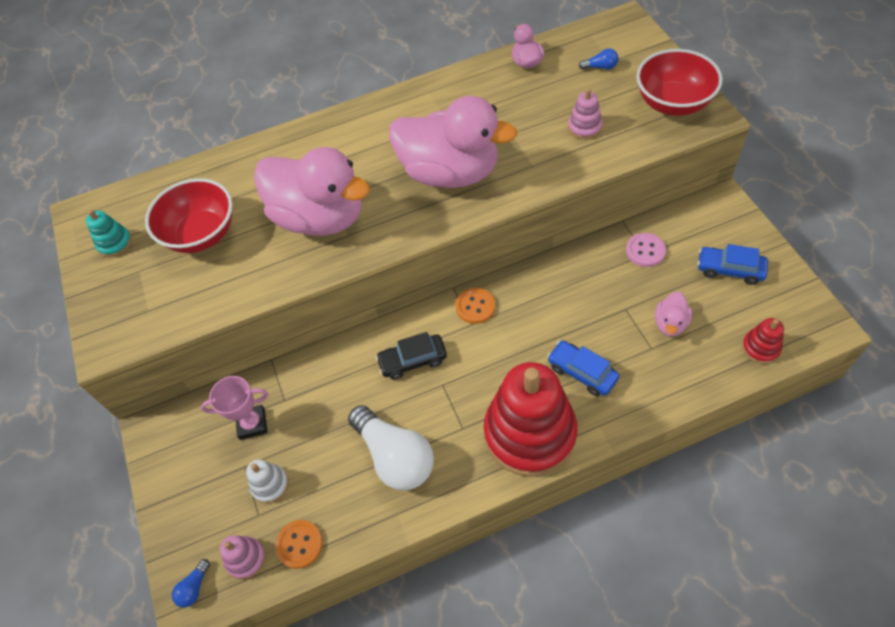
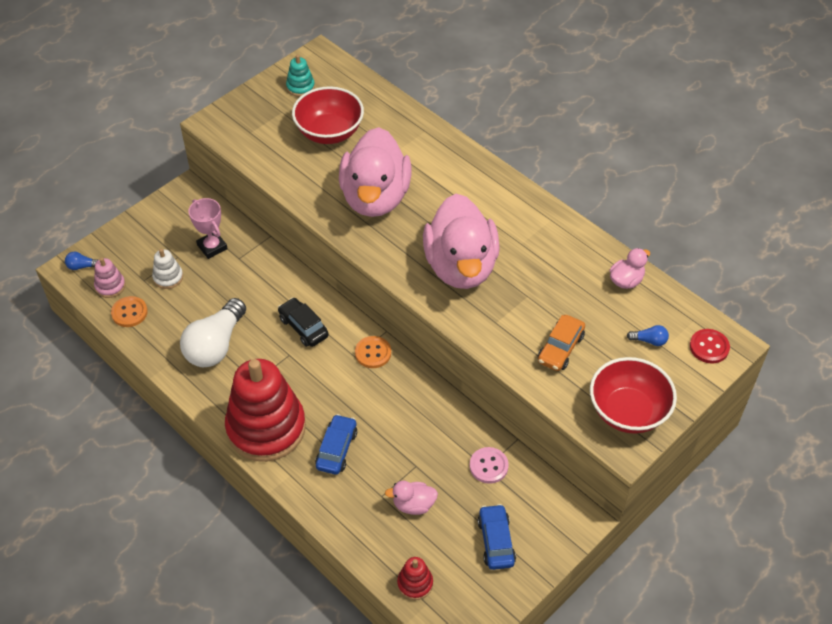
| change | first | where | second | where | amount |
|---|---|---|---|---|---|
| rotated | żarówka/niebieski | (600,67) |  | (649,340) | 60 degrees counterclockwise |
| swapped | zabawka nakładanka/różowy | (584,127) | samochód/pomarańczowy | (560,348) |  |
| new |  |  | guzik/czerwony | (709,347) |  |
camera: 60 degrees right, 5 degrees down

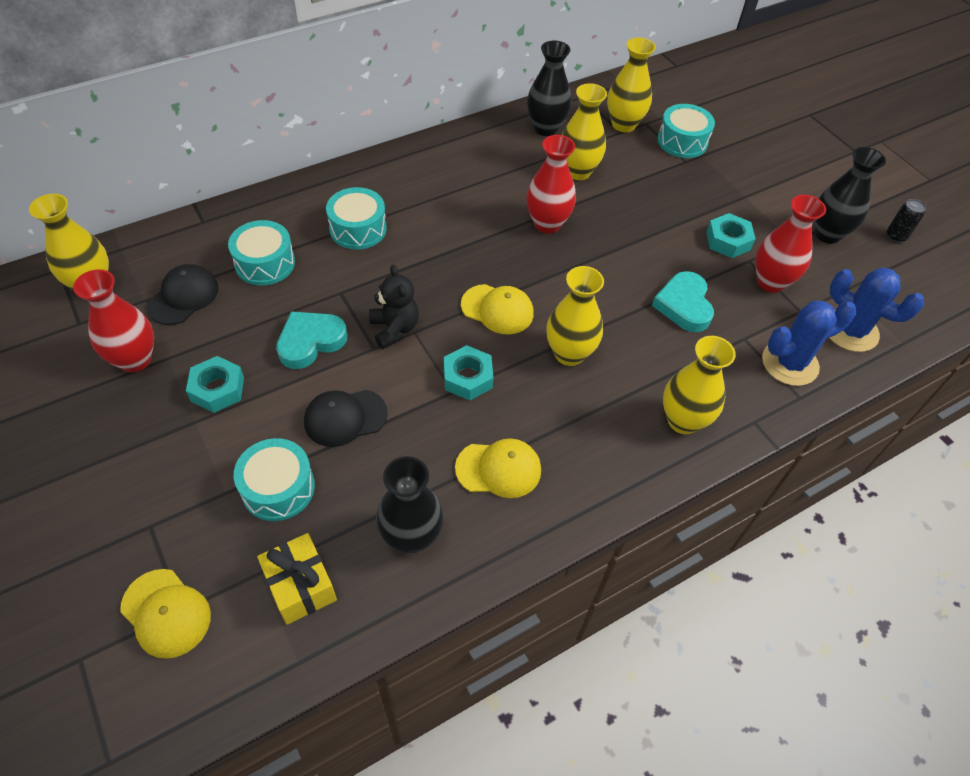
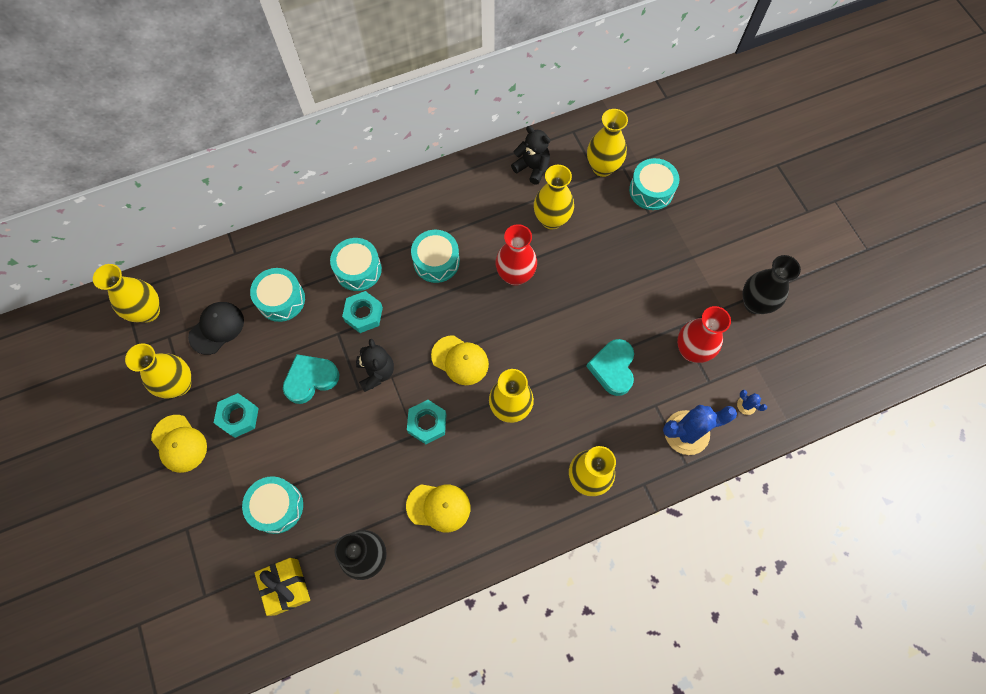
| change | first | where | second | where | amount |
|---|---|---|---|---|---|
| swapped | wazon/czarny | (546,128) | miś/czarny | (532,168) |  |
| gone | puszka/czarny | (896,236) |  |  |  |
| shifted | nakrętka/turkusowy | (728,241) |  | (363,314) |  |
| scaled | kaktus/niebieski | (850,331) |  | (746,405) | x0.43 |
| repainted | wazon/czerwony | (135,359) | wazon/żółty | (179,384) |  |
| gone | czapka/czarny | (345,418) |  |  |  |
| shifted | czapka/żółty | (166,613) |  | (179,443) |  |
| new |  |  | bęben/turkusowy | (436,261) |  |
camera: 10 degrees right, 15 degrees up

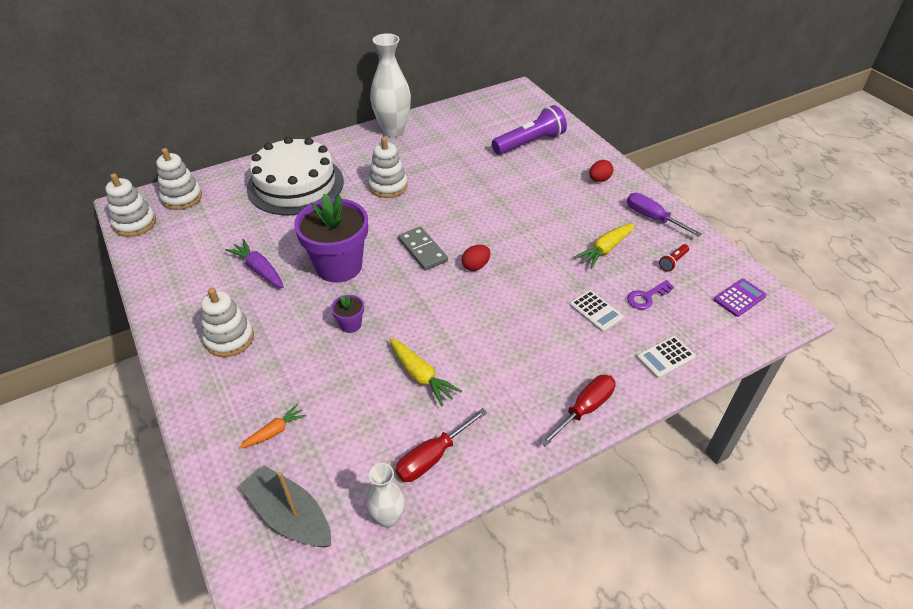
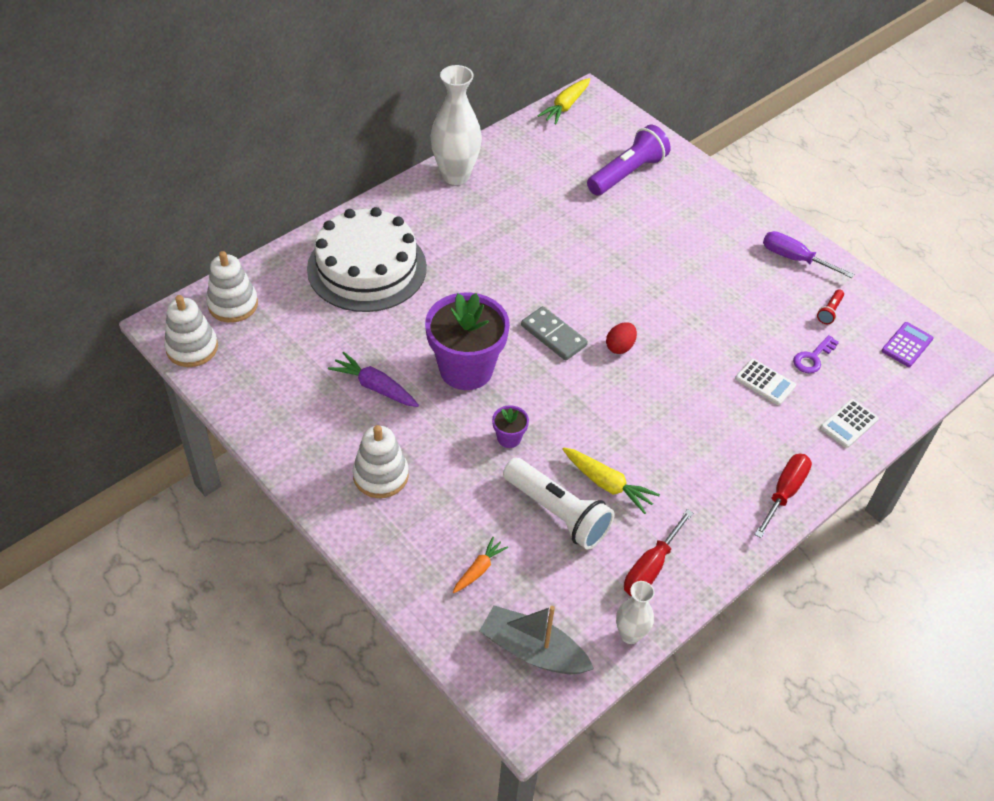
| change | first | where | second | where | amount |
|---|---|---|---|---|---|
| gone | zabawka nakładanka/biały | (388,186) |  |  |  |
| gone | jajko/czerwony | (599,179) |  |  |  |
| shifted | marchewka/żółty | (605,250) |  | (565,106) |  |
| new |  |  | latarka/biały | (557,513) |  |
camera: 15 degrees left, 5 degrees up

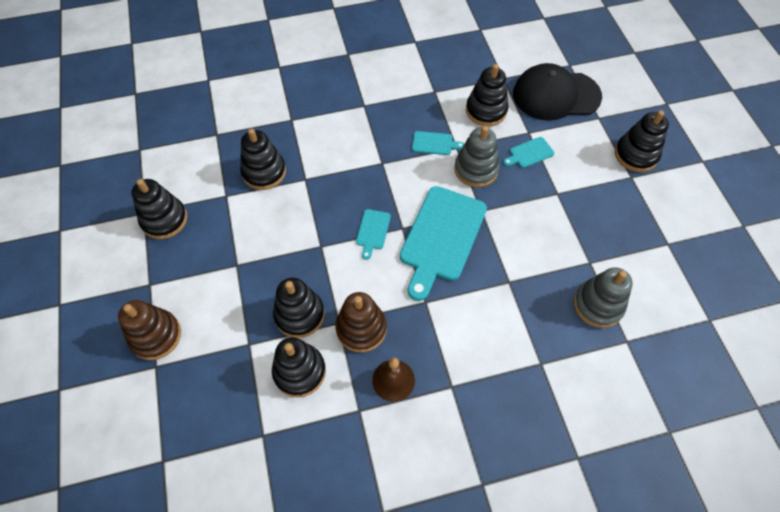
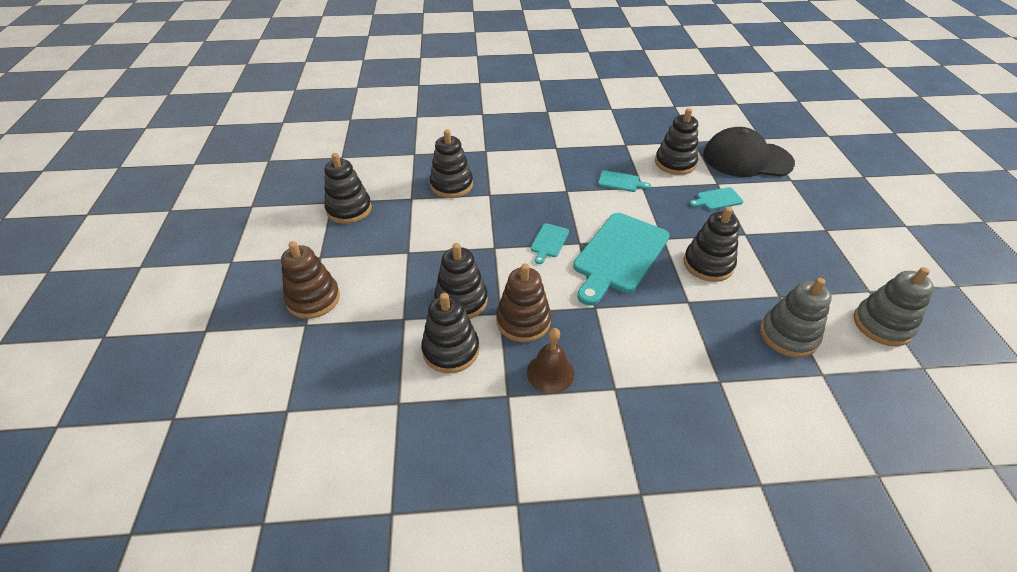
| change | first | where | second | where | amount |
|---|---|---|---|---|---|
| shifted | zabawka nakładanka/czarny | (636,155) |  | (708,264) |  |
| shifted | zabawka nakładanka/szary | (476,169) |  | (882,325) |  |
camera: 10 degrees right, 15 degrees down

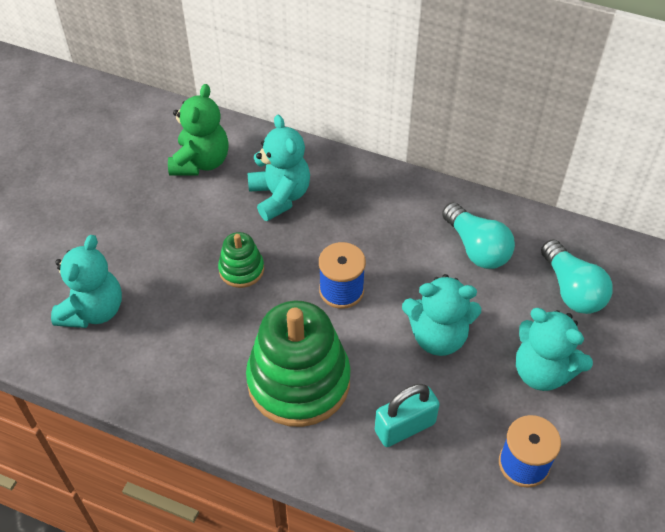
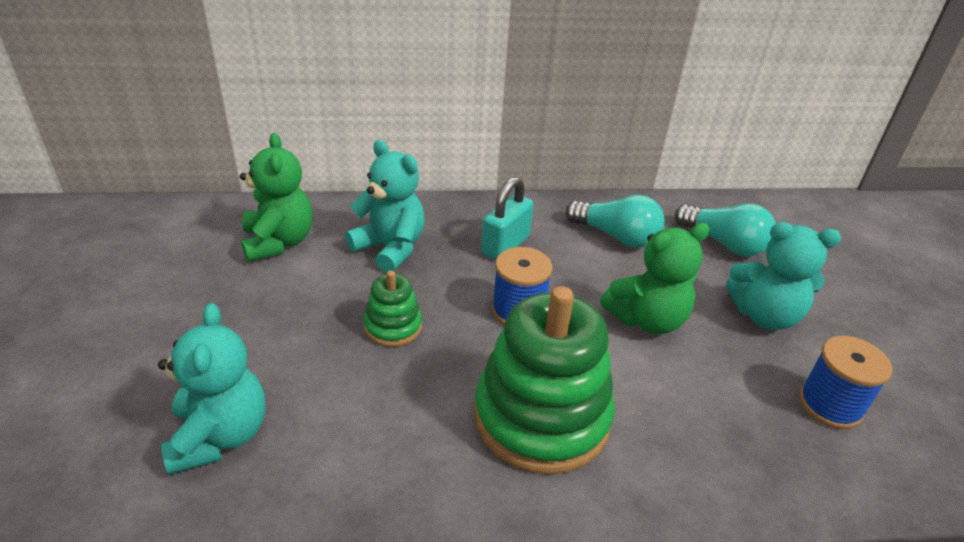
| change | first | where | second | where | amount |
|---|---|---|---|---|---|
| repainted | miś/turkusowy | (438,336) | miś/zielony | (647,319) |  |
| shifted | kłódka/turkusowy | (405,427) |  | (505,245) |  |
camera: 30 degrees left, 15 degrees down

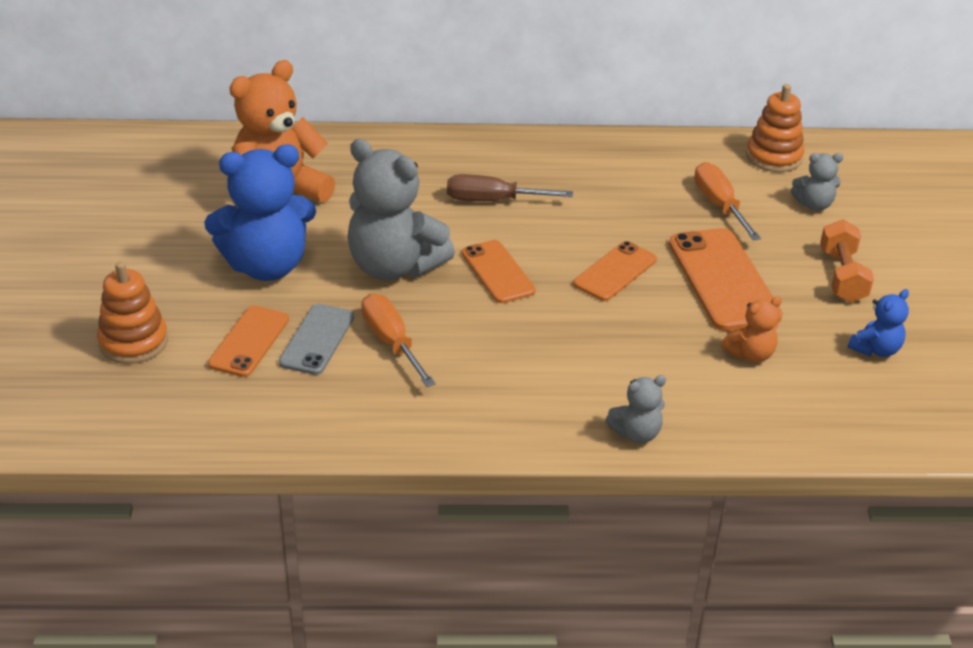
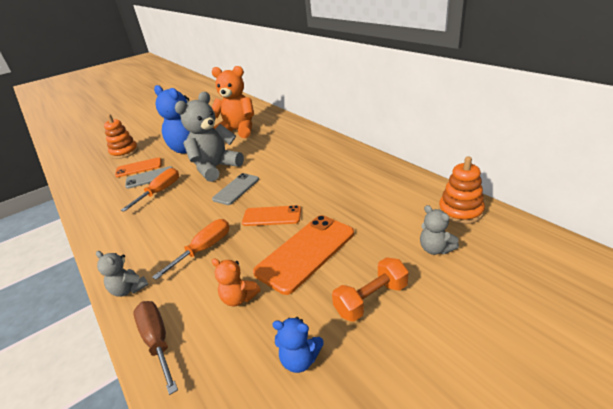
| change | first | where | second | where | amount |
|---|---|---|---|---|---|
| rotated | miś/szary | (394,266) |  | (215,168) | 45 degrees clockwise |
| shifted | śrubokręt/pomarańczowy | (719,205) |  | (204,249) |  |
| shifted | śrubokręt/brązowy | (492,200) |  | (157,341) |  |
| repainted | telefon/pomarańczowy | (498,272) | telefon/szary | (236,189) |  |
camera: 60 degrees right, 5 degrees down

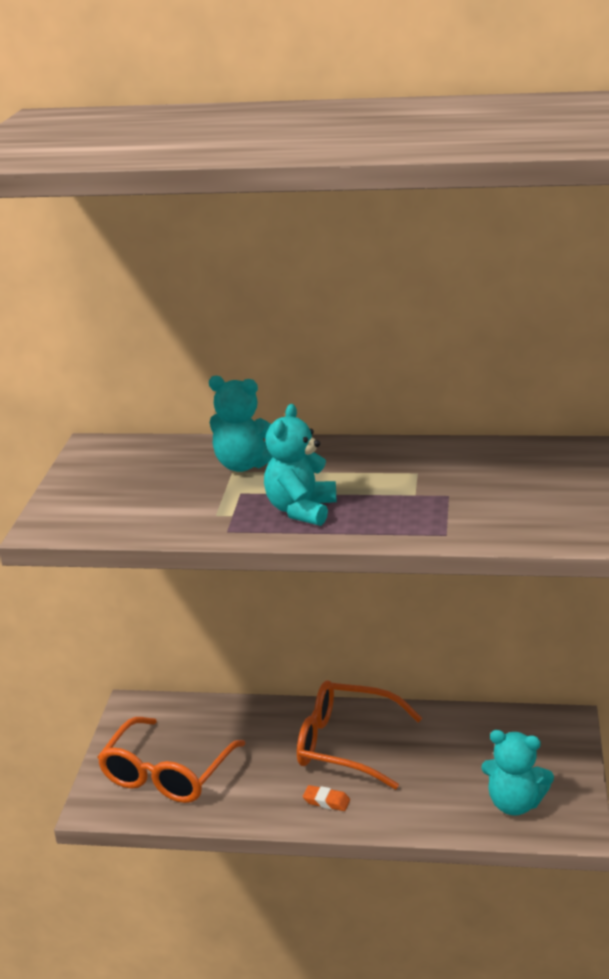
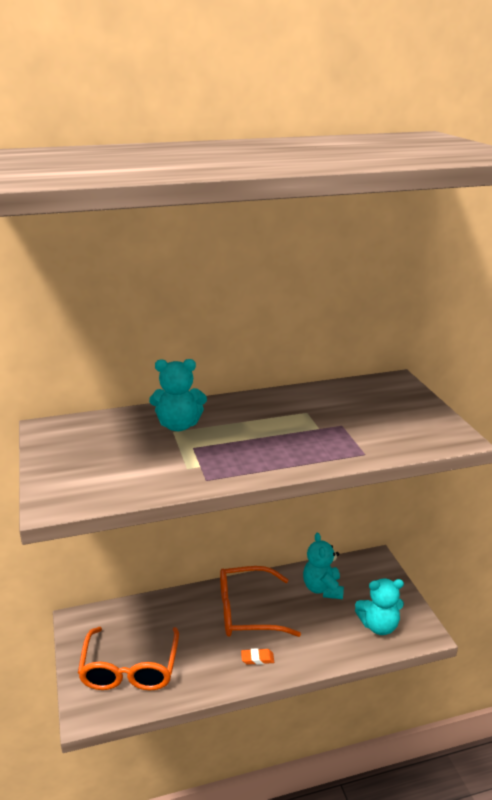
| change | first | where | second | where | amount |
|---|---|---|---|---|---|
| shifted | miś/turkusowy | (301,510) |  | (322,589) |  |
camera: 25 degrees left, 0 degrees up

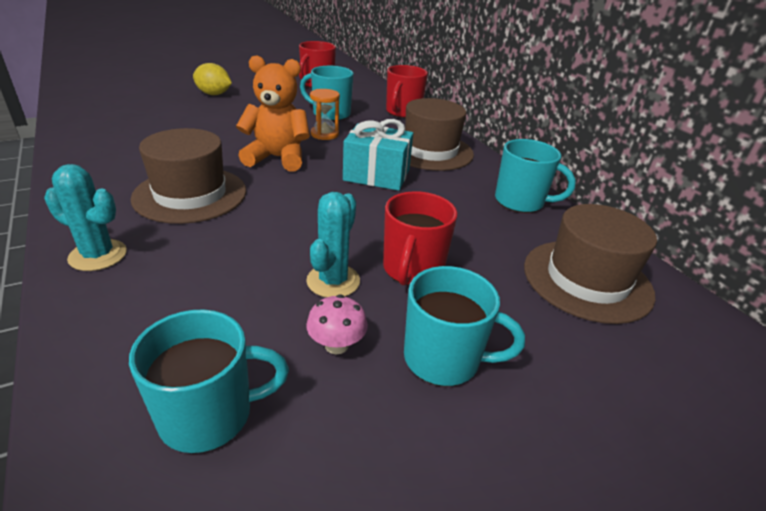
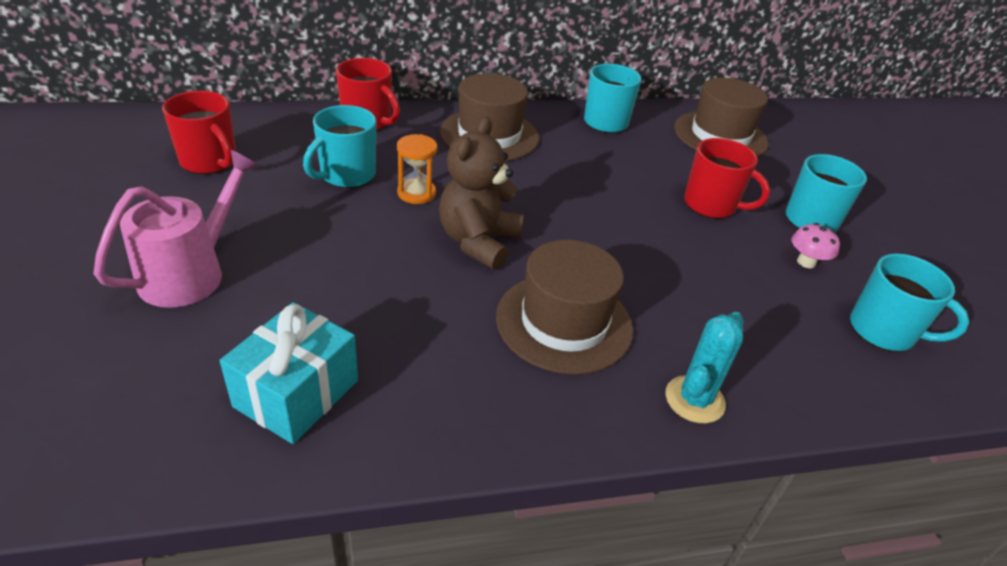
| change | first | where | second | where | amount |
|---|---|---|---|---|---|
| repainted | miś/pomarańczowy | (277,158) | miś/brązowy | (478,242) |  |
| swapped | cytryna/żółty | (214,94) | konewka/różowy | (191,272) |  |
| shifted | prezent/turkusowy | (376,175) |  | (297,393) |  |
| gone | kaktus/turkusowy | (333,281) |  |  |  |
| rotated | kubek/turkusowy | (209,414) |  | (884,331) | 120 degrees clockwise |
camera: 75 degrees left, 5 degrees up

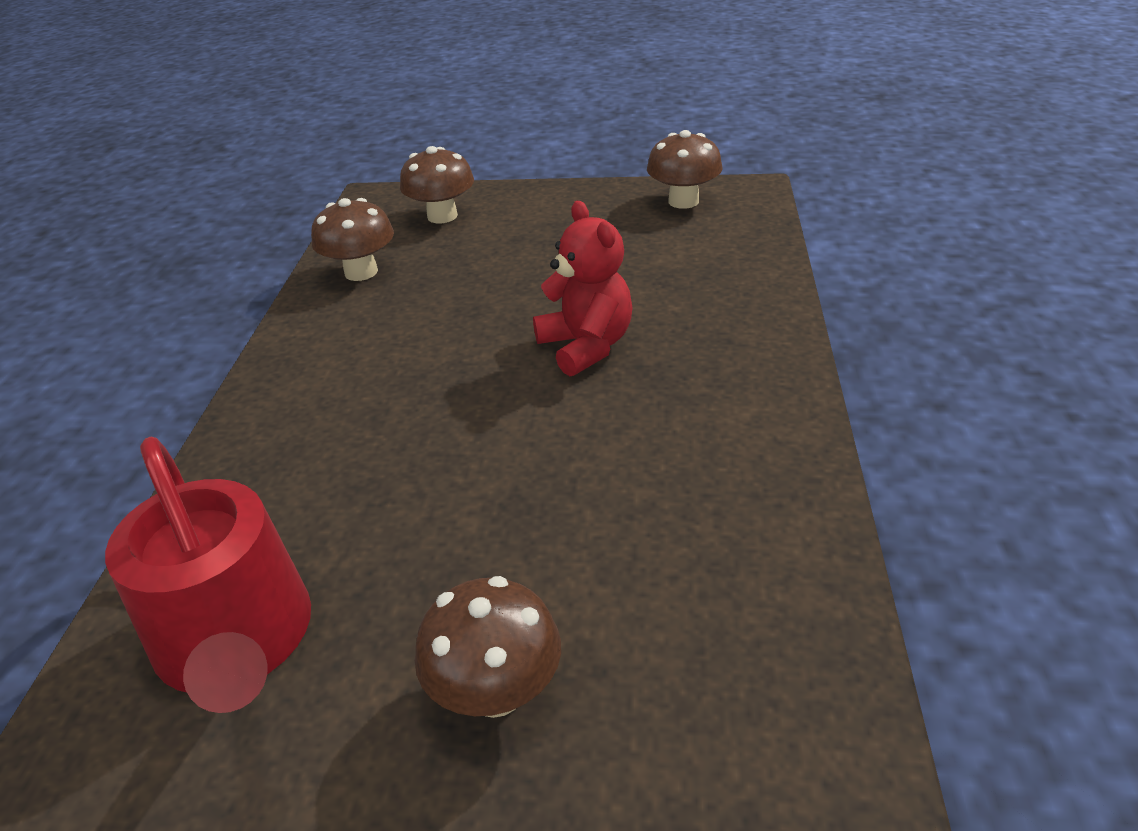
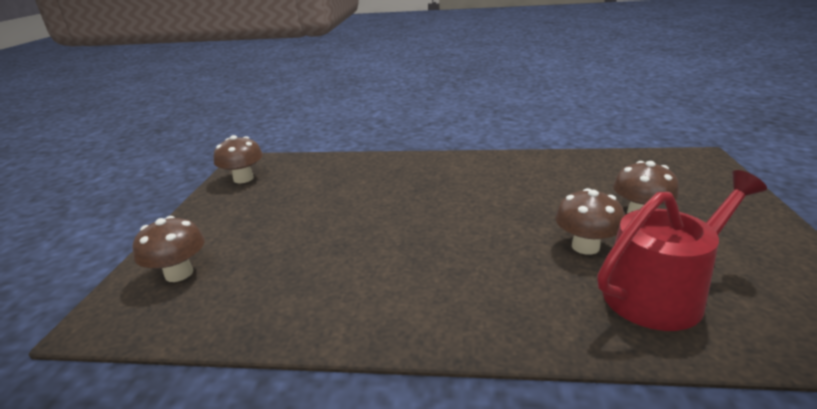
| change | first | where | second | where | amount |
|---|---|---|---|---|---|
| shifted | grzyb/brązowy | (361,272) |  | (585,246) |  |
| gone | miś/czerwony | (586,346) |  |  |  |
camera: 90 degrees left, 10 degrees down

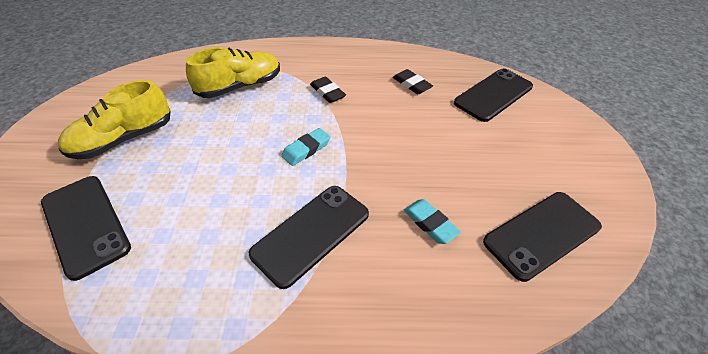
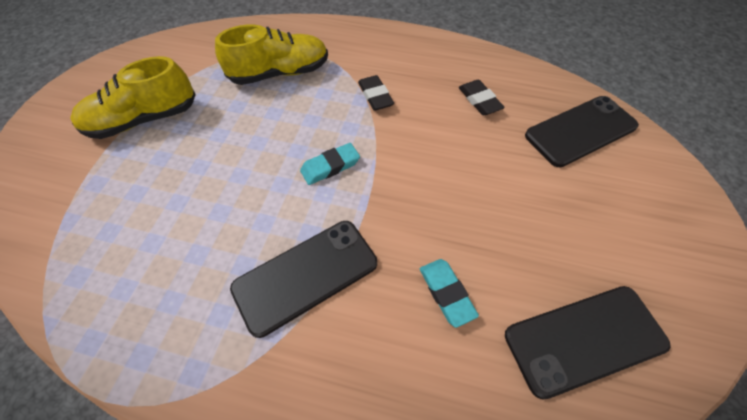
| change | first | where | second | where | amount |
|---|---|---|---|---|---|
| gone | telefon/czarny | (85,224) |  |  |  |
camera: 15 degrees right, 10 degrees up

